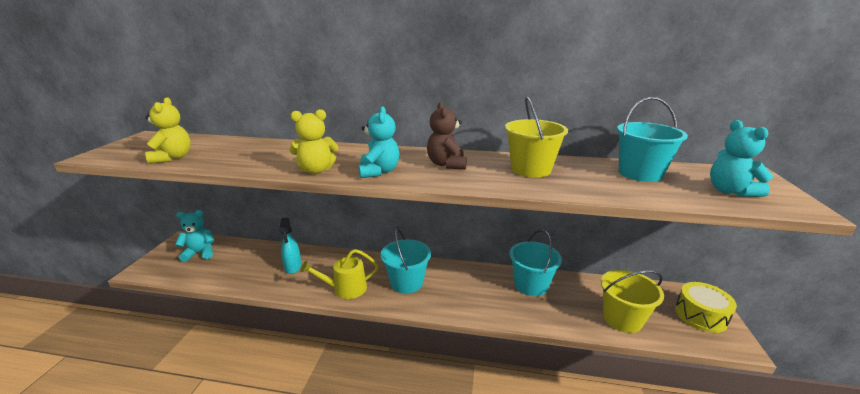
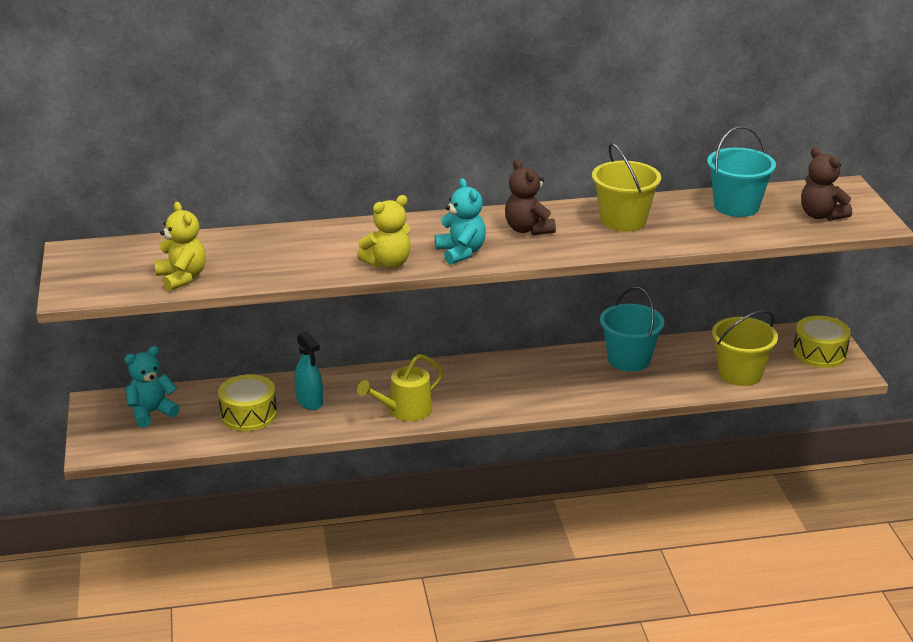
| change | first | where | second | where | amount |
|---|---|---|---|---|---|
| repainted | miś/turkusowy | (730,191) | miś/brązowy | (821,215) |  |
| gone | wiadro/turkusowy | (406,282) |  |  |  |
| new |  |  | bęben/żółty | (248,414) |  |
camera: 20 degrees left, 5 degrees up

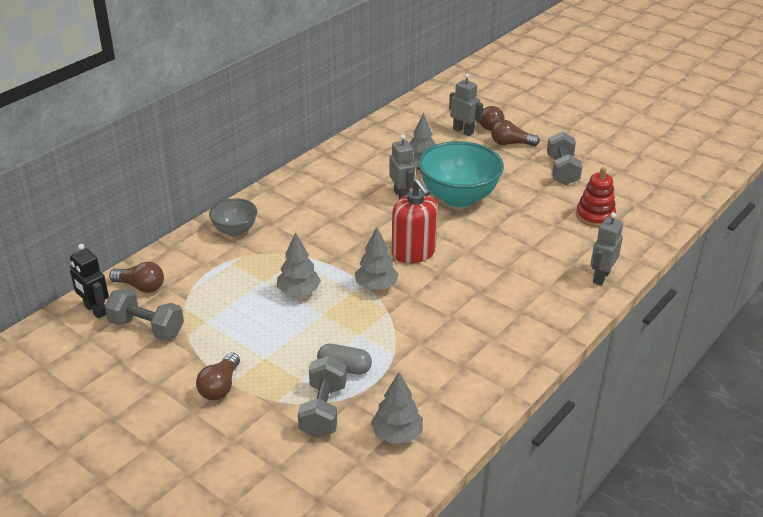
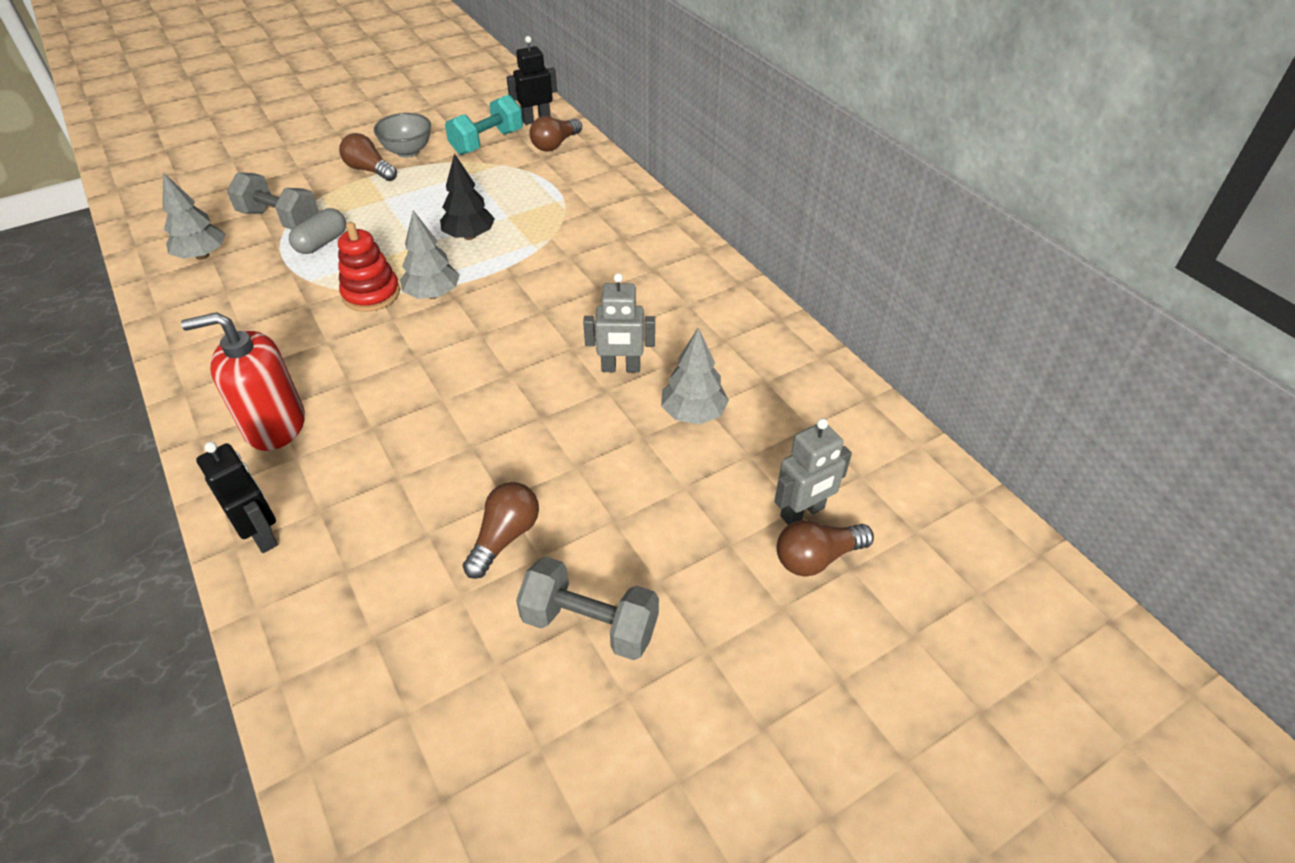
| change | first | where | second | where | amount |
|---|---|---|---|---|---|
| shifted | żarówka/brązowy | (511,143) |  | (505,537) |  |
| gone | miska/turkusowy | (458,197) |  |  |  |
| shifted | zabawka nakładanka/czerwony | (595,216) |  | (371,294) |  |
| shifted | dozownik mydła/czerwony | (413,253) |  | (275,425) |  |
| shifted | miska/szary | (235,230) |  | (408,152) |  |
| repainted | robot/szary | (601,277) | robot/czarny | (262,534) |  |
| repainted | drzewko/szary | (298,292) | drzewko/czarny | (469,236) |  |
| repainted | hantel/szary | (147,328) | hantel/turkusowy | (487,142) |  |
camera: 110 degrees right, 10 degrees up

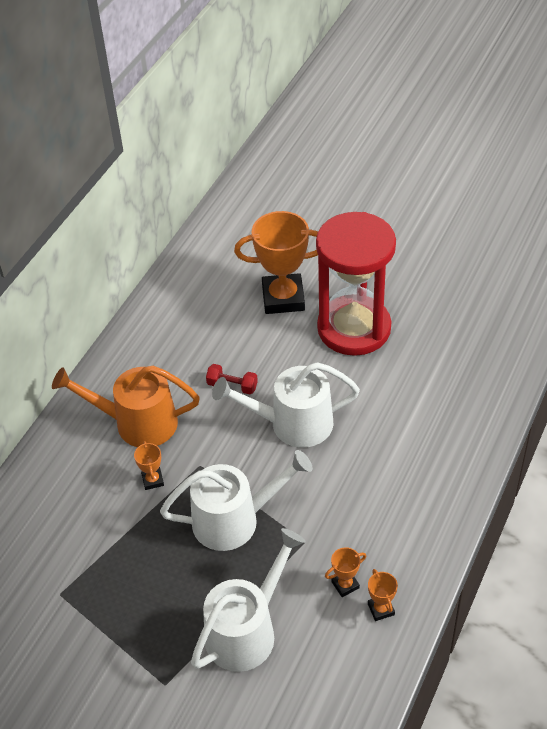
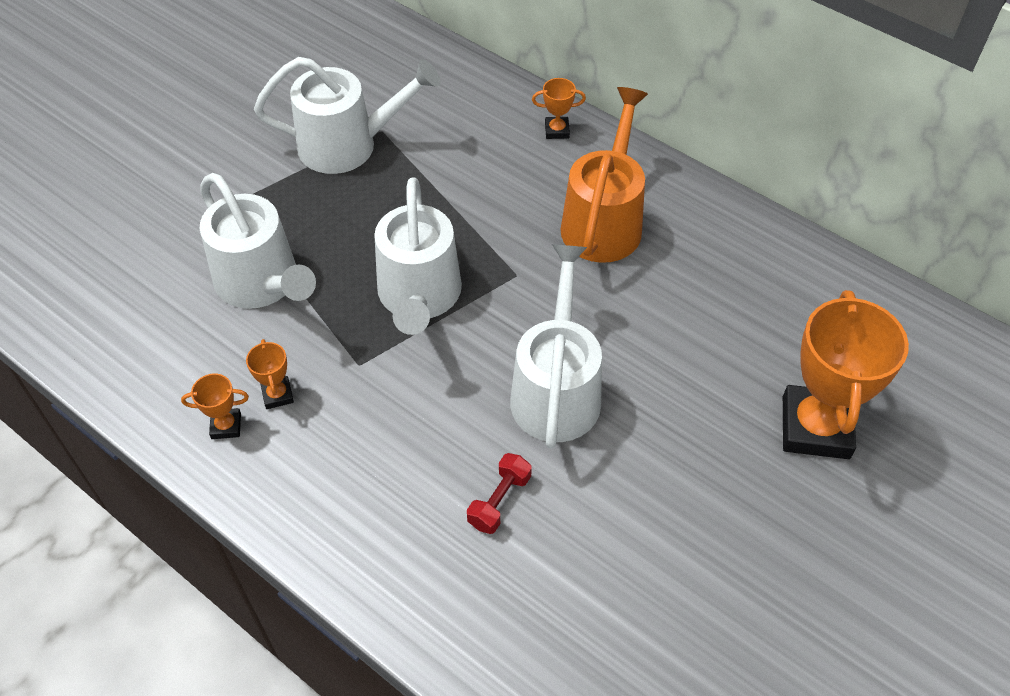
| change | first | where | second | where | amount |
|---|---|---|---|---|---|
| gone | klepsydra/czerwony | (354,328) |  |  |  |
| shifted | hantel/czerwony | (232,386) |  | (499,501) |  |
| shifted | puchar/pomarańczowy | (153,480) |  | (557,130) |  |
| new |  |  | konewka/biały | (349,145) |  |
camera: 100 degrees right, 5 degrees up

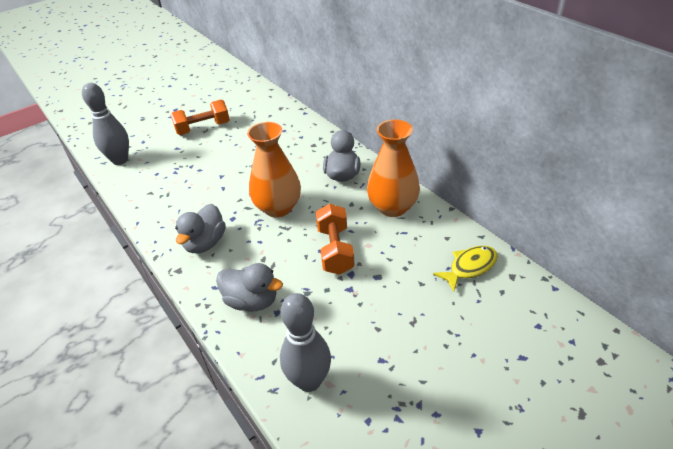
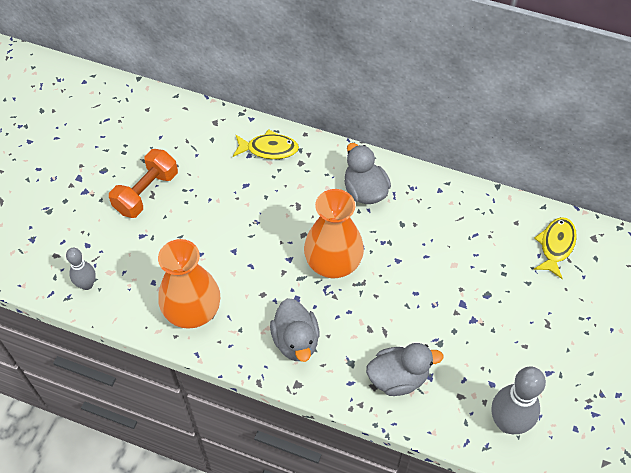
| change | first | where | second | where | amount |
|---|---|---|---|---|---|
| scaled | kręgiel/szary | (120,160) |  | (87,284) | x0.59 |
| shifted | wazon/pomarańczowy | (392,207) |  | (193,311) |  |
| gone | hantel/pomarańczowy | (335,250) |  |  |  |
| new |  |  | ryba/żółty | (269,149) |  |
camera: 35 degrees left, 15 degrees up

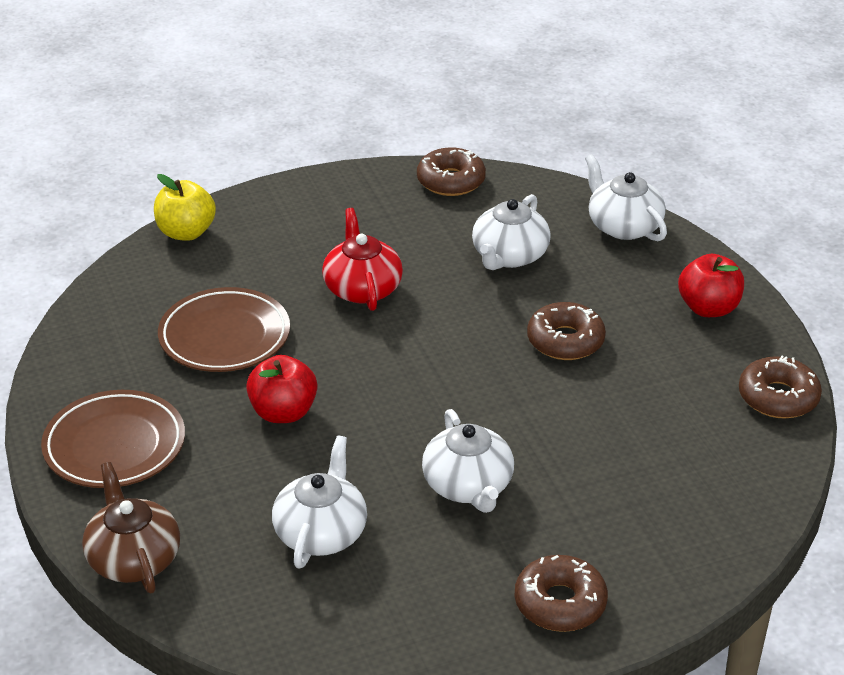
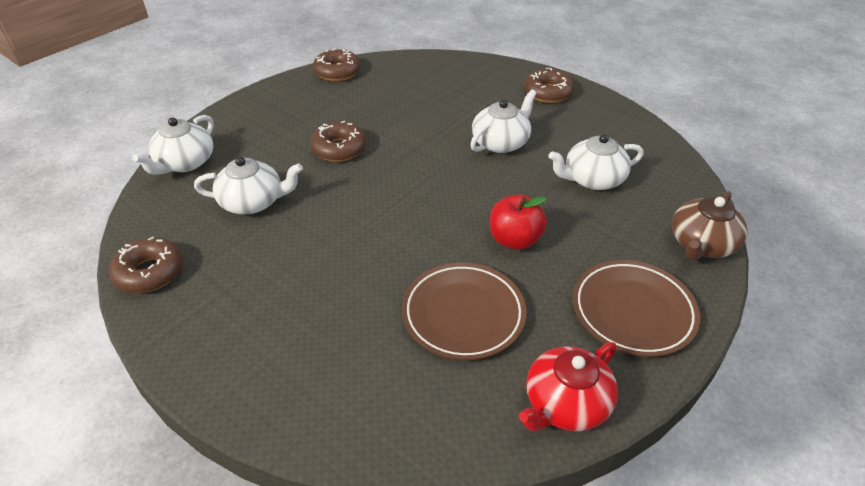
| change | first | where | second | where | amount |
|---|---|---|---|---|---|
| gone | jabłko/żółty | (186,232) |  |  |  |
| shifted | imbryk/czerwony | (362,288) |  | (565,404) |  |
| gone | jabłko/czerwony | (708,308) |  |  |  |
camera: 120 degrees left, 5 degrees up

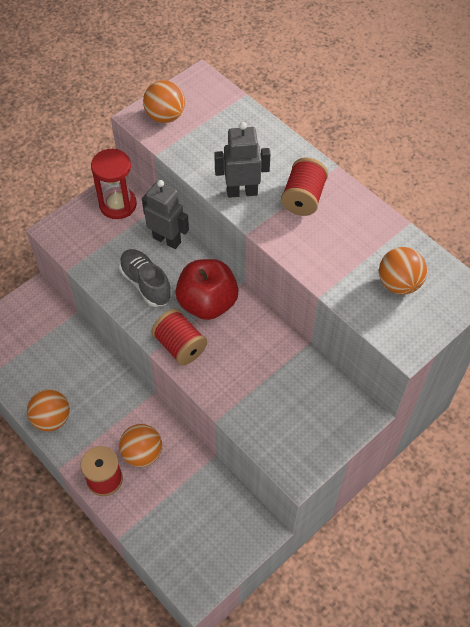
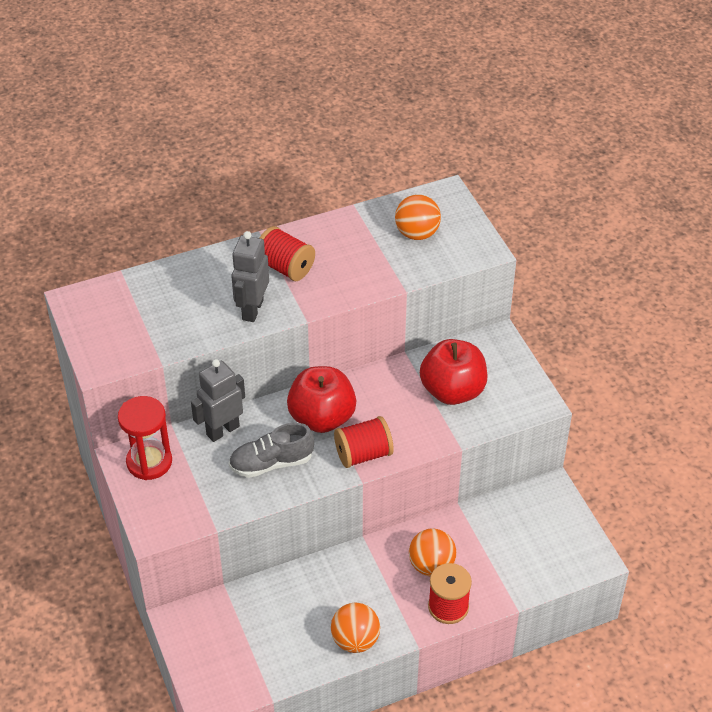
| change | first | where | second | where | amount |
|---|---|---|---|---|---|
| gone | piłka/pomarańczowy | (165,116) |  |  |  |
| new |  |  | jabłko/czerwony | (452,391) |  |
camera: 70 degrees left, 10 degrees down

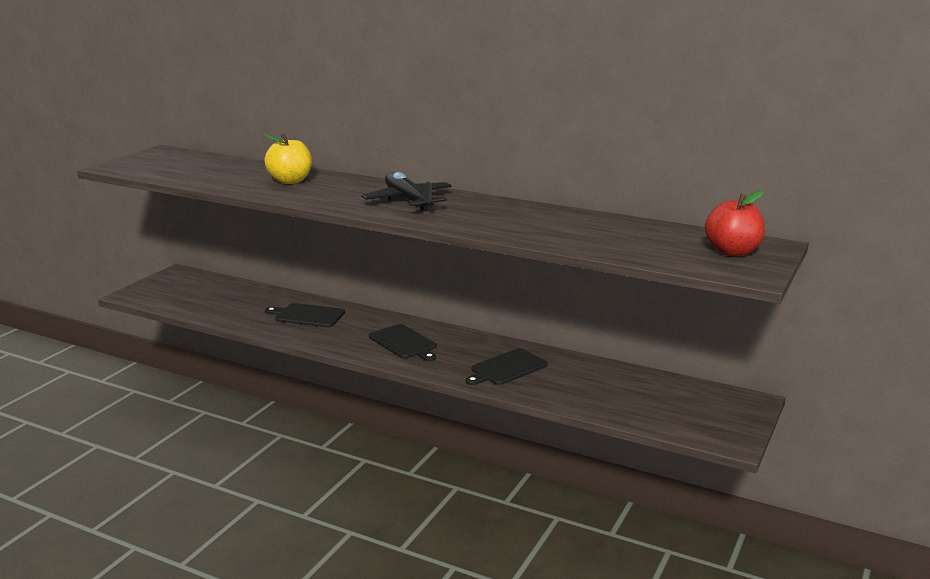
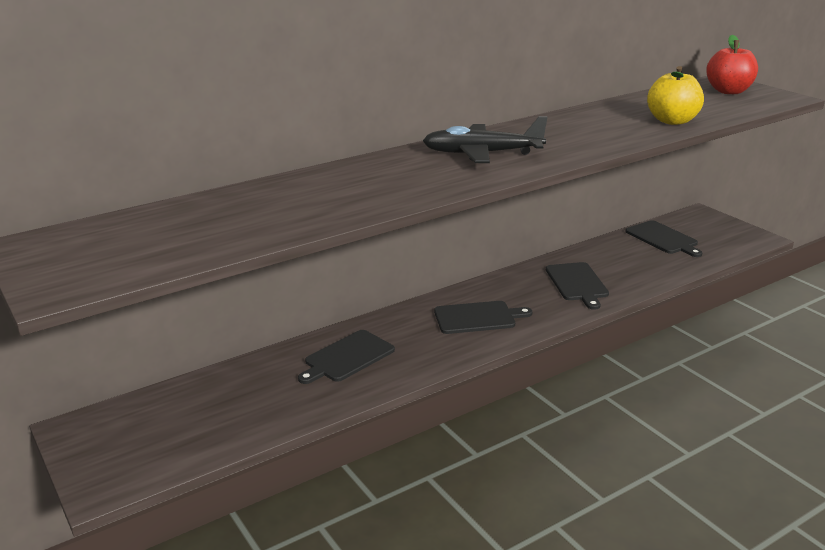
| change | first | where | second | where | amount |
|---|---|---|---|---|---|
| shifted | jabłko/żółty | (290,181) |  | (672,121) |  |
| new |  |  | deska do krojenia/czarny | (663,238) |  |
camera: 60 degrees left, 5 degrees up

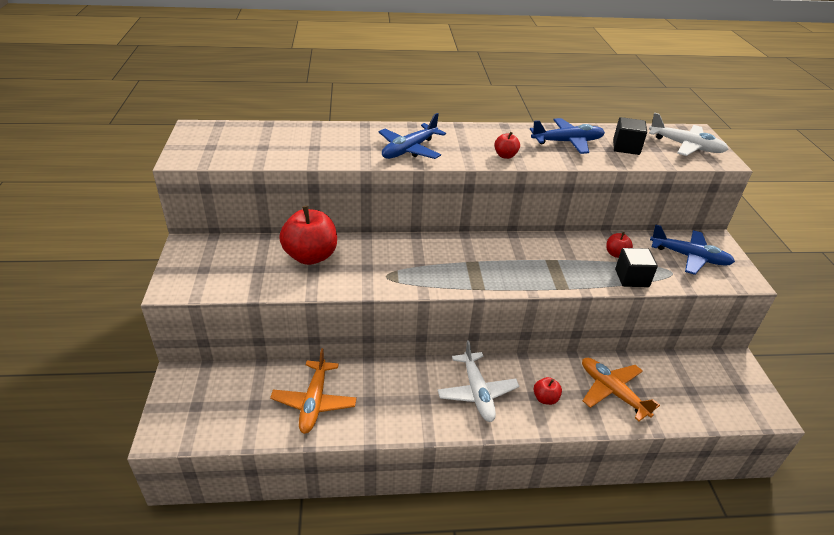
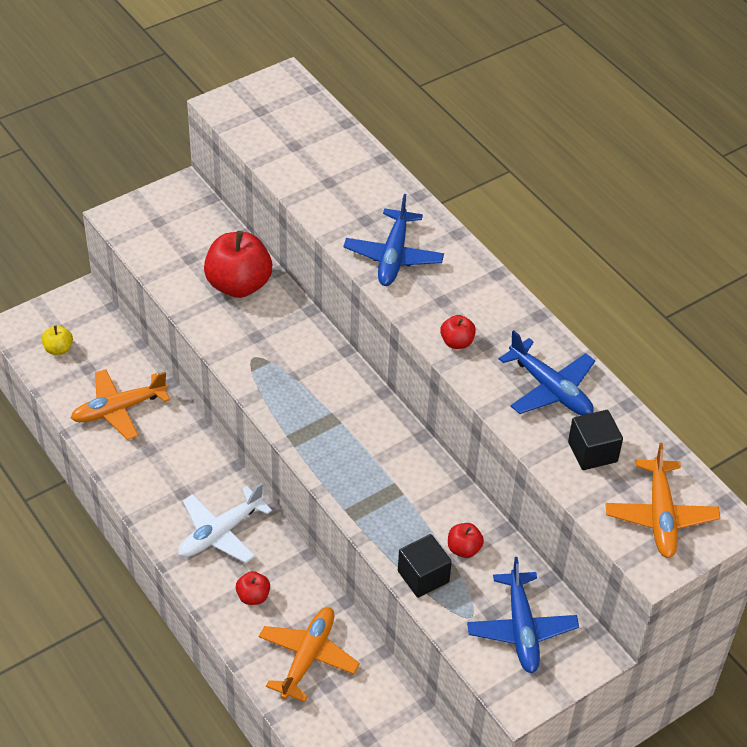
| change | first | where | second | where | amount |
|---|---|---|---|---|---|
| rotated | samolot/niebieski | (409,150) |  | (393,256) | 90 degrees counterclockwise |
| repainted | samolot/biały | (686,146) | samolot/pomarańczowy | (660,516) |  |
| new |  |  | jabłko/żółty | (58,349) |  |
camera: 60 degrees right, 10 degrees up

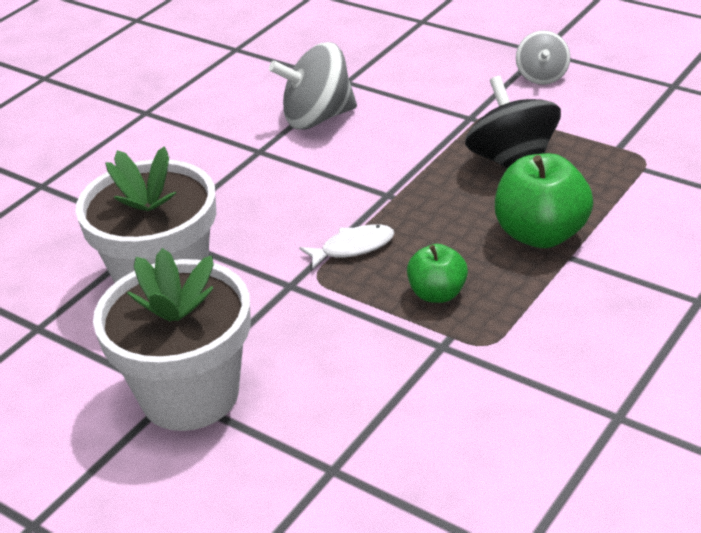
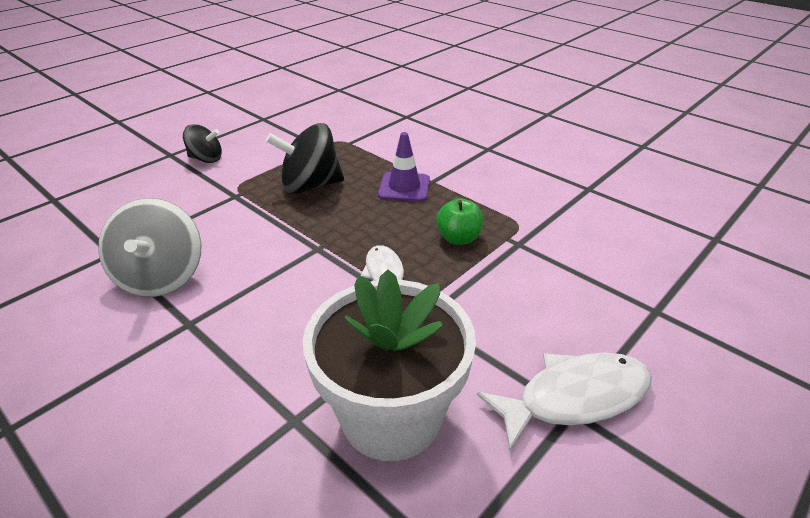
| change | first | where | second | where | amount |
|---|---|---|---|---|---|
| repainted | bączek/szary | (542,76) | bączek/czarny | (206,159) |  |
| swapped | jabłko/zielony | (541,234) | pachołek/fioletowy | (404,187) |  |
| swapped | doniczka/biały | (190,395) | ryba/biały | (574,398) |  |
camera: 85 degrees left, 0 degrees up

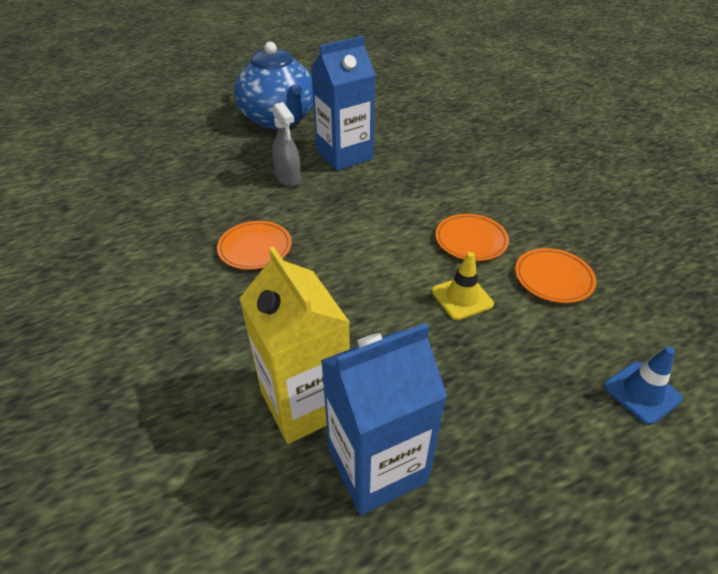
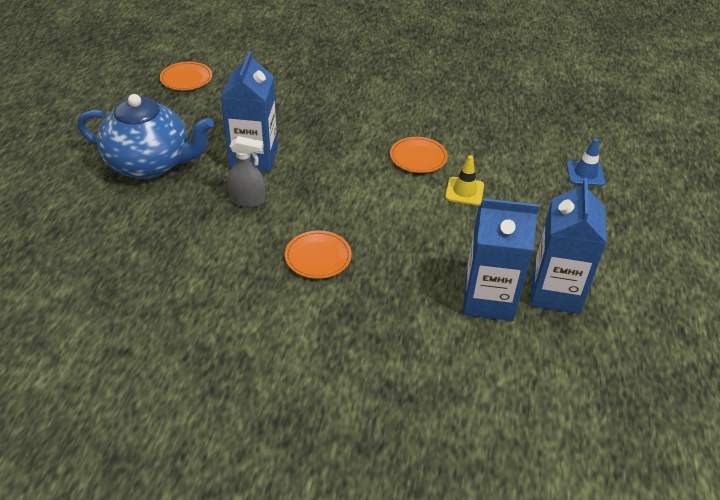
| change | first | where | second | where | amount |
|---|---|---|---|---|---|
| repainted | karton mleka/żółty | (305,402) | karton mleka/niebieski | (488,299) |  |
| shifted | talerz/pomarańczowy | (553,278) |  | (186,78) |  |
camera: 55 degrees left, 0 degrees up

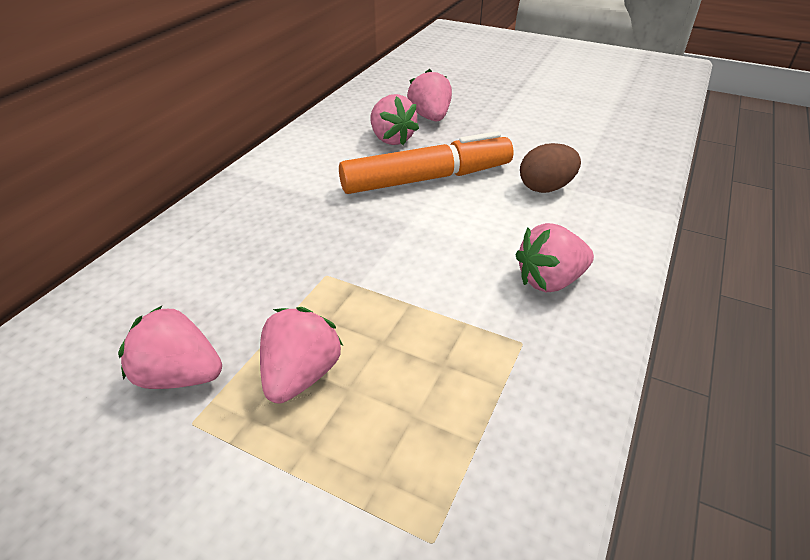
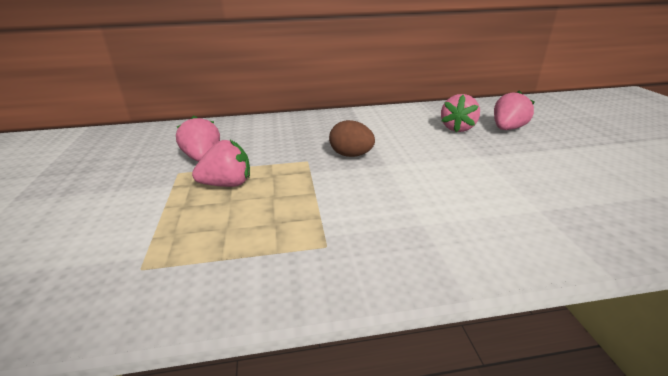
| change | first | where | second | where | amount |
|---|---|---|---|---|---|
| gone | flamaster/pomarańczowy | (427,179) |  |  |  |
| shifted | jajko/brązowy | (546,188) |  | (351,155) |  |
| gone | truskawka/różowy | (550,280) |  |  |  |
camera: 55 degrees right, 10 degrees down

